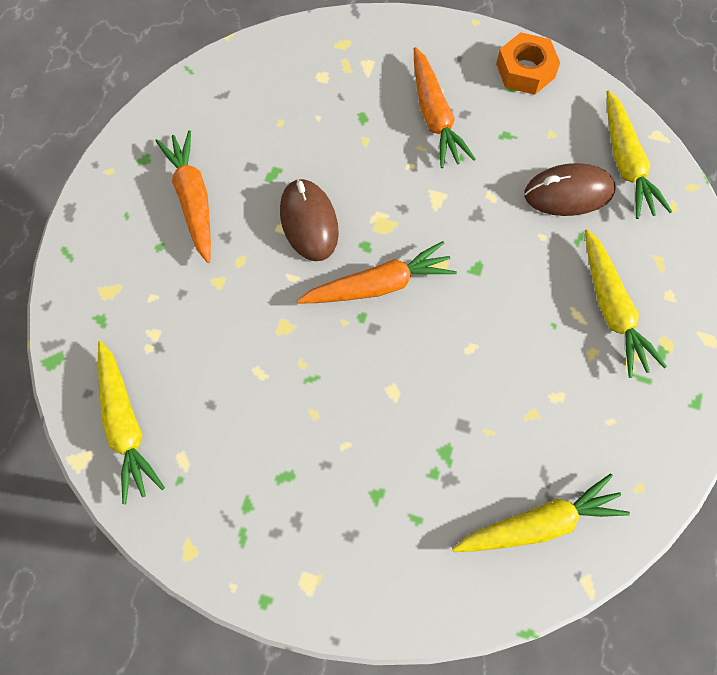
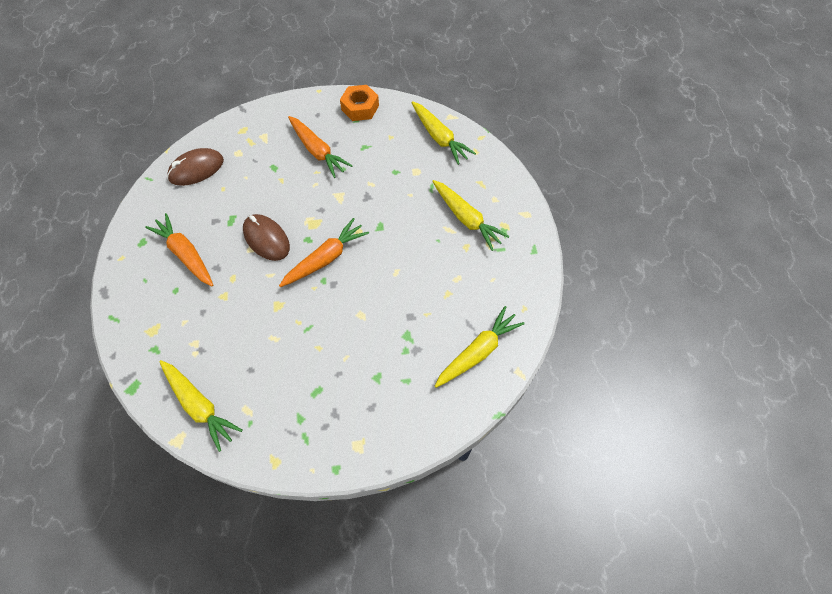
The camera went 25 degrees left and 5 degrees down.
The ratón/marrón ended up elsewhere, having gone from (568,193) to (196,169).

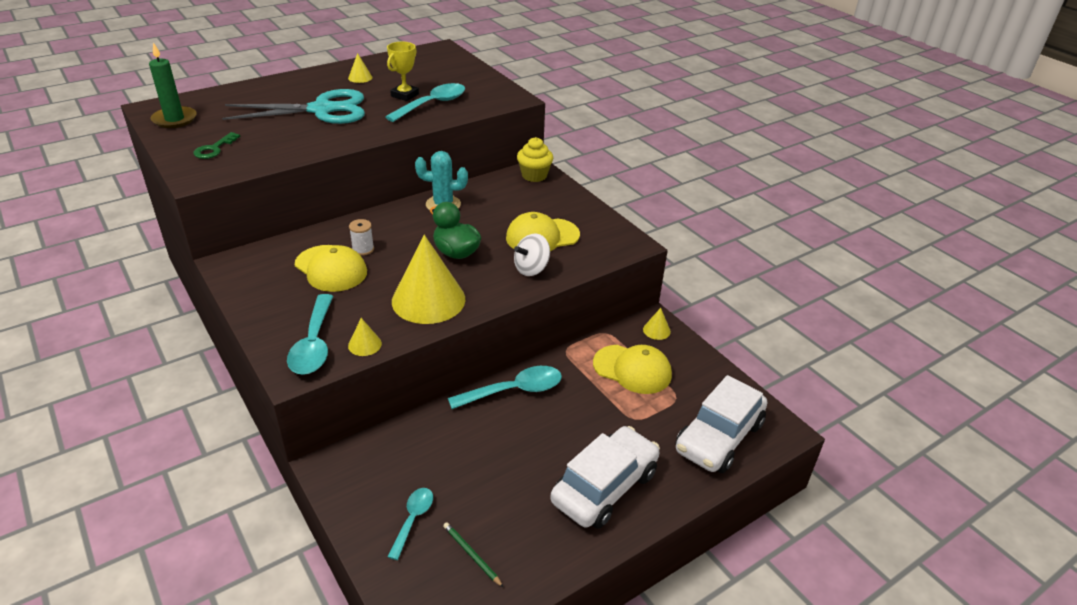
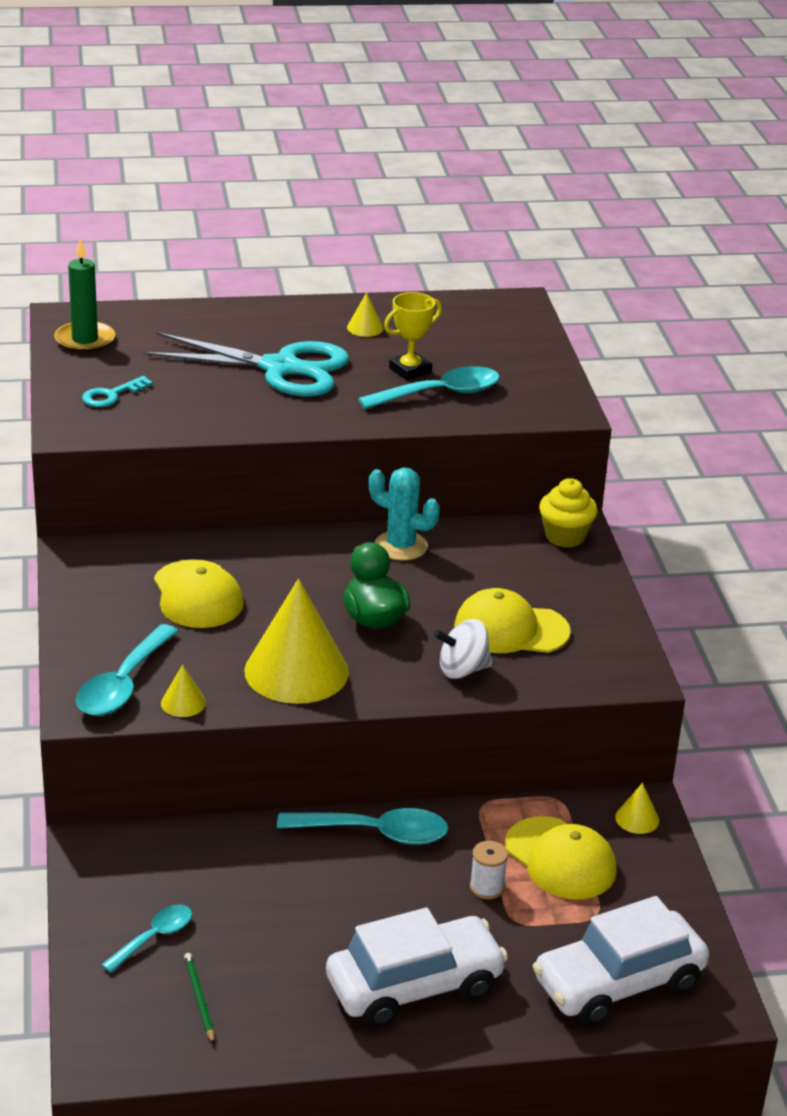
The camera went 25 degrees right and 5 degrees down.
What was the llave/verde at (214,149) turned into the llave/turquesa at (111,395).
The carrete/blanco ended up elsewhere, having gone from (363,249) to (487,887).

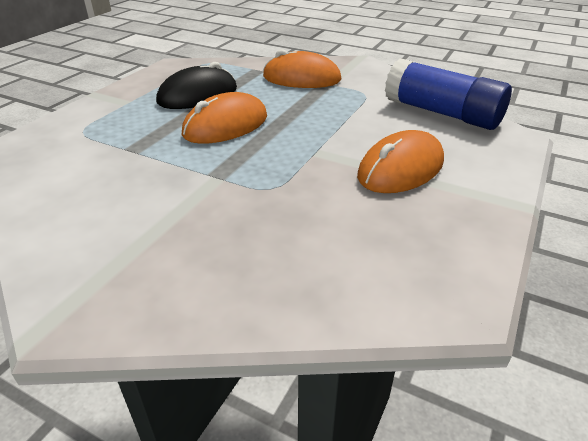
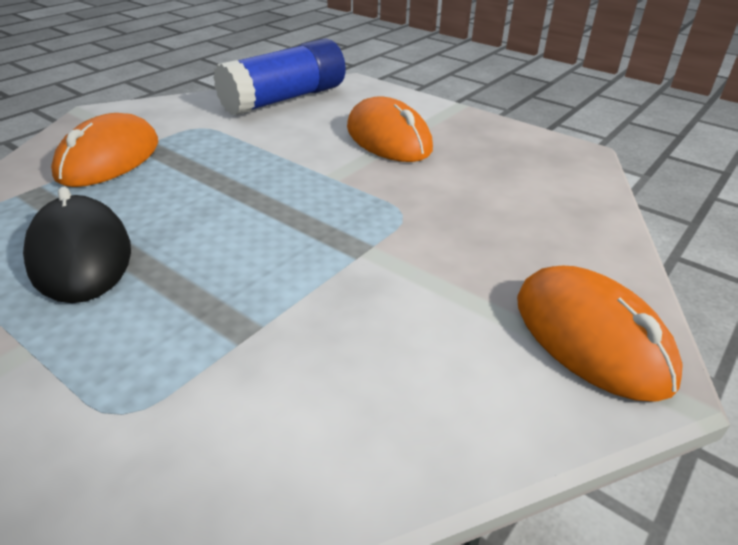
The camera went 80 degrees left and 0 degrees up.
The ratón/naranja ended up elsewhere, having gone from (226,125) to (591,337).

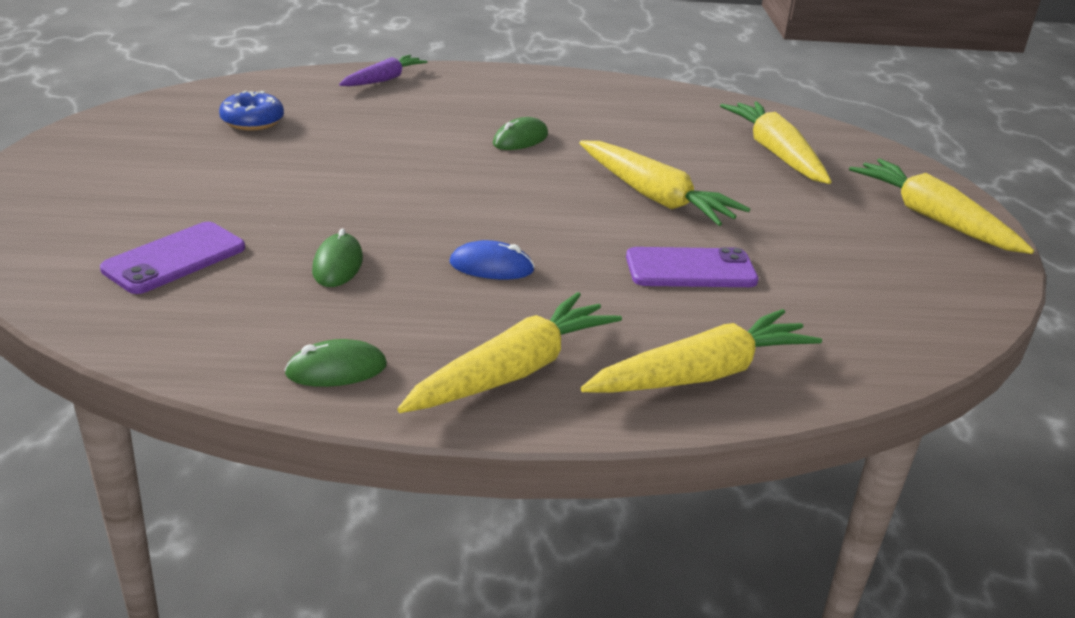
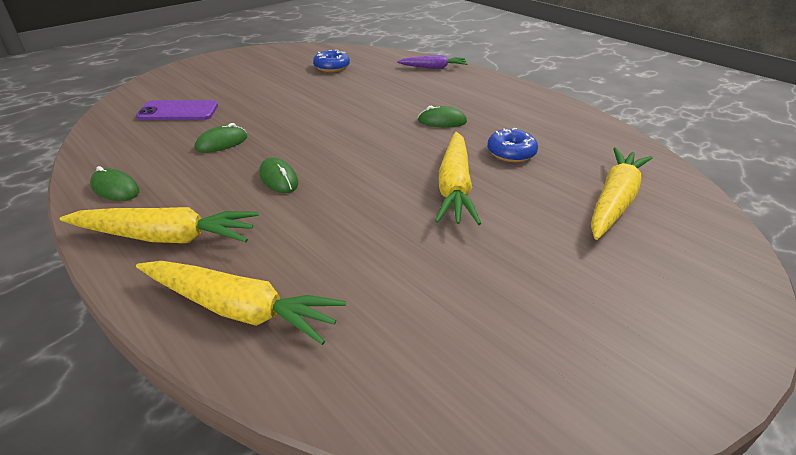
The camera went 50 degrees right and 5 degrees up.
What was the ratón/azul at (491,267) turned into the ratón/verde at (278,179).
The second view gained the rosquilla/azul at (511,153).
The second view lost the móvil/morado at (690,269).
The second view lost the zanahoria/amarillo at (933,218).

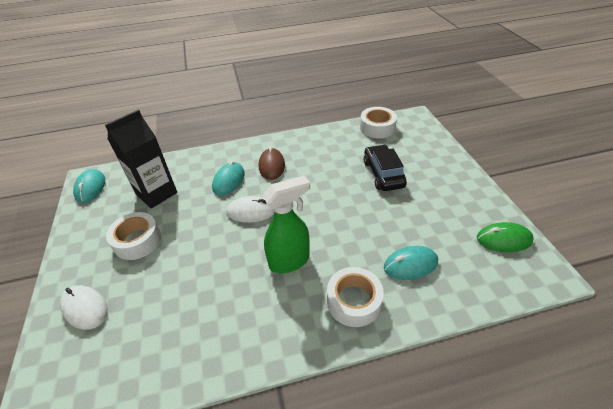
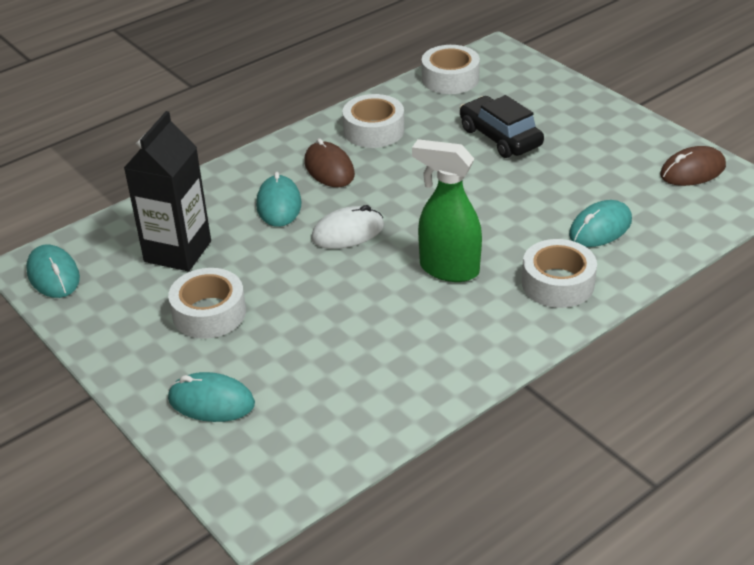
The camera went 25 degrees left and 5 degrees down.
What was the ratón/blanco at (85,308) turned into the ratón/turquesa at (211,402).
The second view gained the cinta adhesiva/blanco at (374,130).
The pulverizador/verde at (290,261) ended up facing another way, 105 degrees counterclockwise from before.
What was the ratón/verde at (503,239) turned into the ratón/marrón at (692,171).

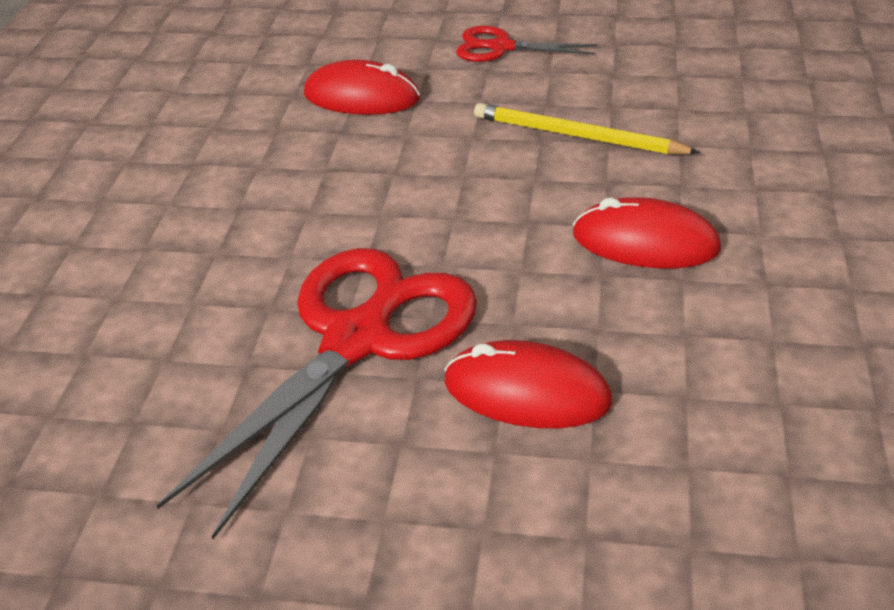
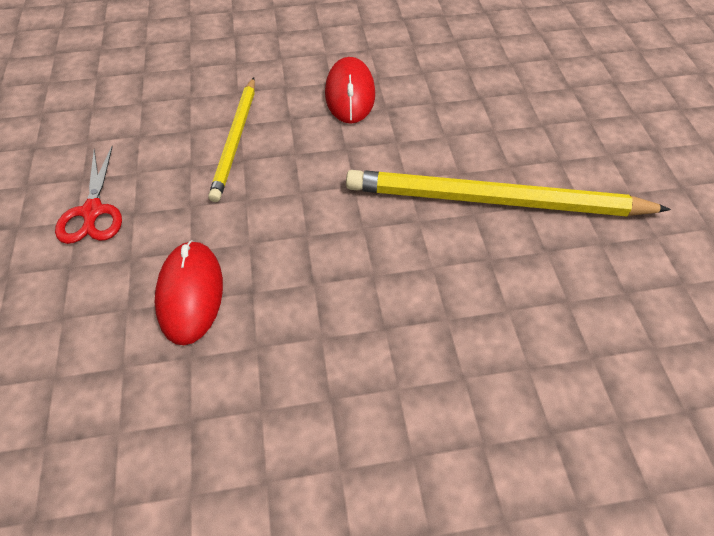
The camera went 110 degrees left and 15 degrees up.
Where the tijeras/rojo stood at (357,340), the lápiz/amarillo came to stand at (496,201).
The second view lost the ratón/rojo at (527,392).

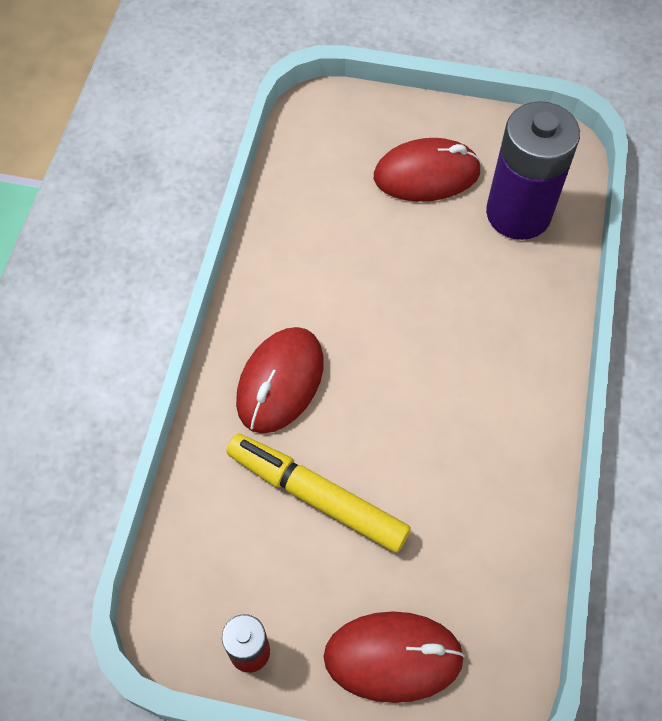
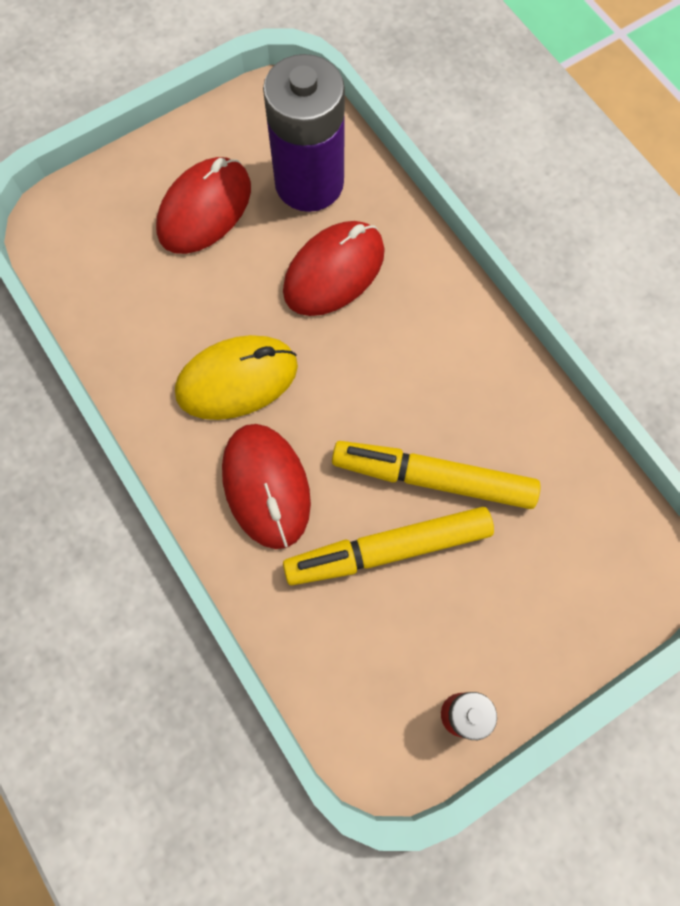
The camera went 45 degrees left and 10 degrees up.
The second view gained the ratón/amarillo at (237,380).
The ratón/rojo ended up elsewhere, having gone from (393,657) to (334,271).
The second view gained the rotulador/amarillo at (433,478).

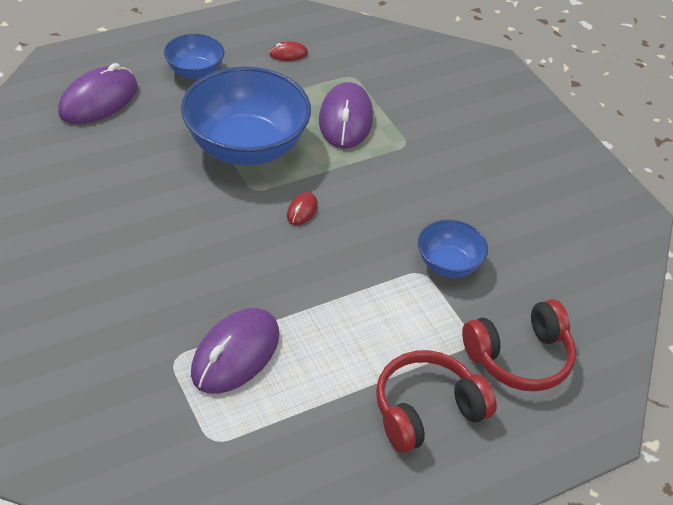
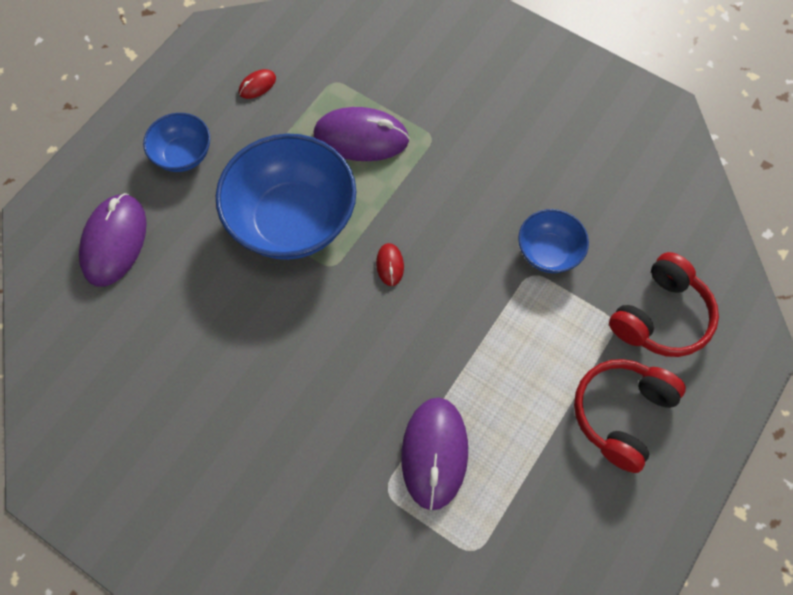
The camera went 25 degrees left and 20 degrees up.
The ratón/morado at (345,119) ended up facing another way, 60 degrees counterclockwise from before.

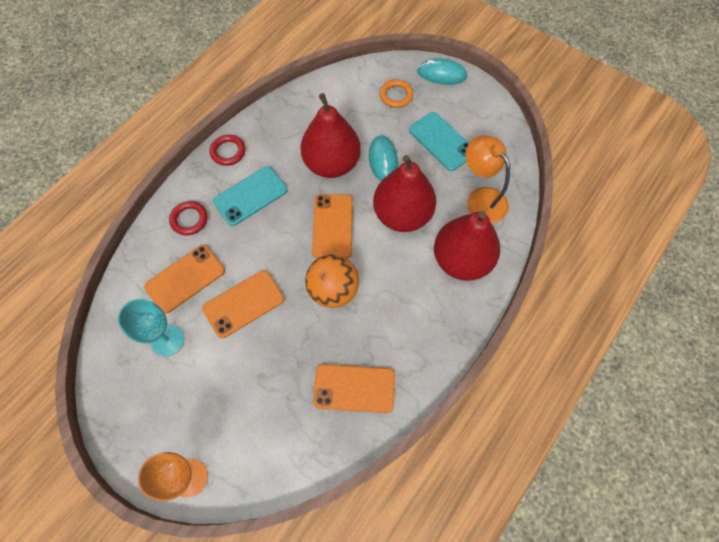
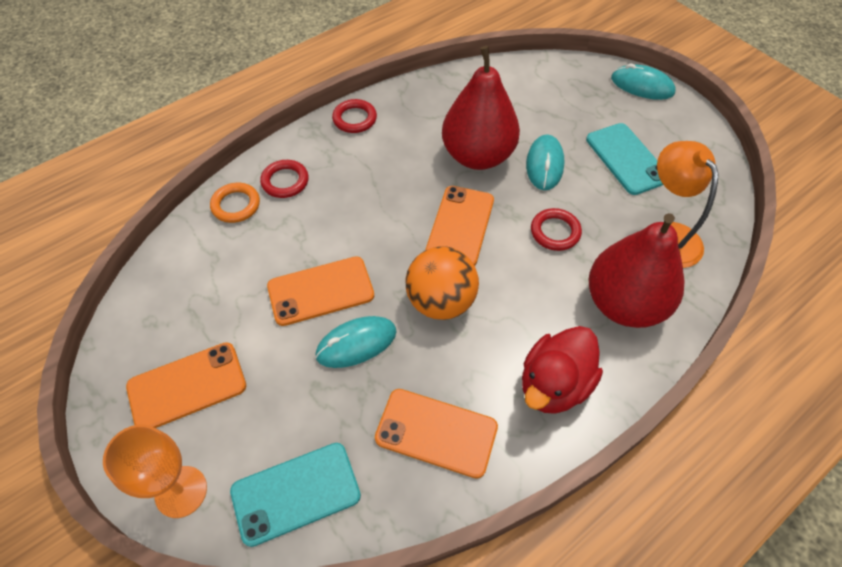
The camera went 15 degrees right and 10 degrees down.
The móvil/naranja ended up elsewhere, having gone from (185,278) to (187,386).
The anillo/naranja ended up elsewhere, having gone from (396,95) to (236,205).
The móvil/turquesa ended up elsewhere, having gone from (250,196) to (296,493).
The second view gained the ratón/turquesa at (356,343).
The second view gained the pato/rojo at (554,385).
Where the pera/rojo stood at (402,214), the anillo/rojo came to stand at (555,232).
The second view lost the copa/turquesa at (167,340).

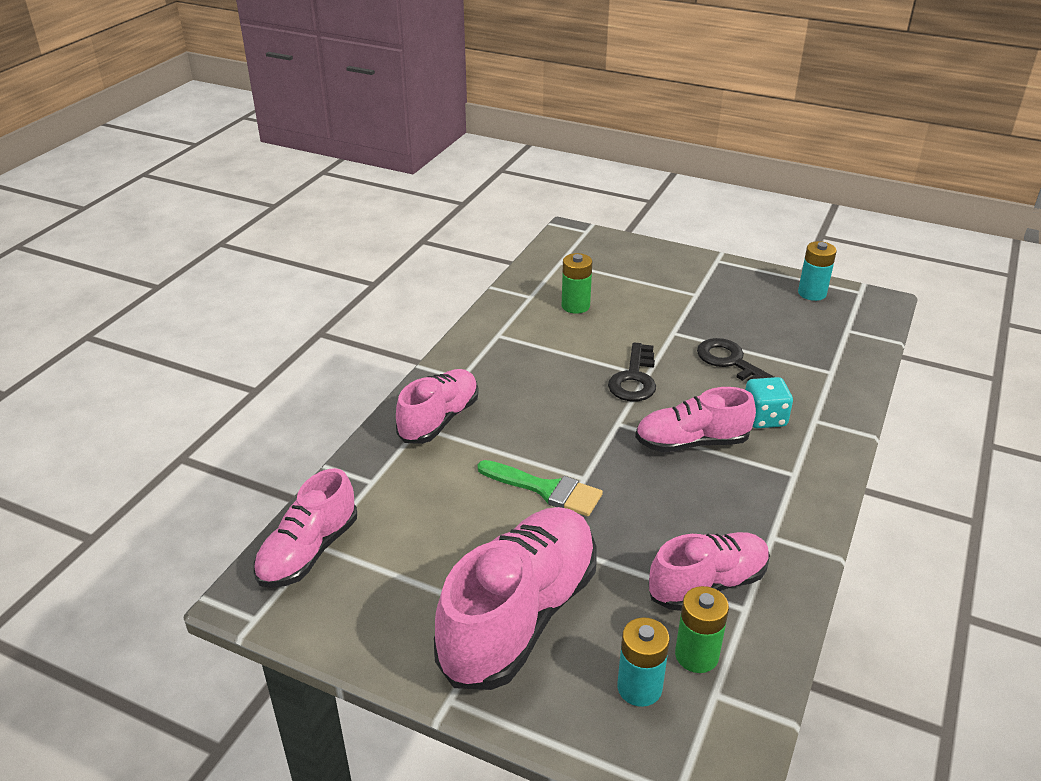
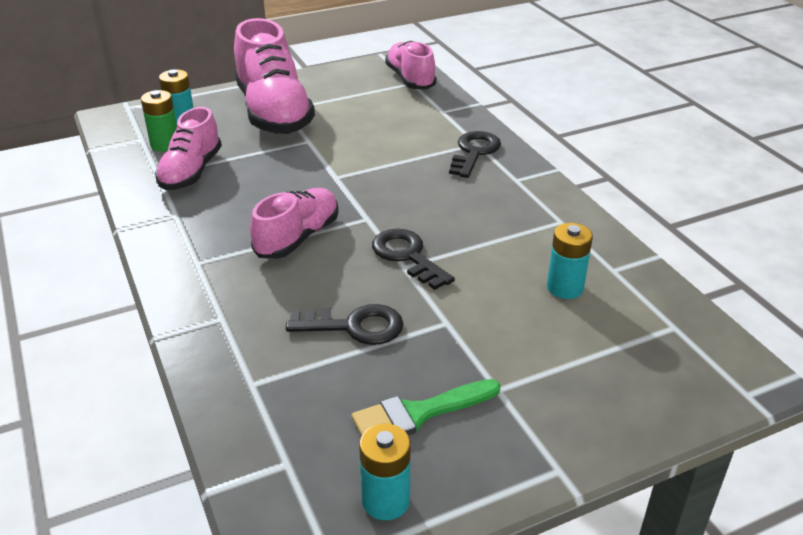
The camera went 130 degrees right and 0 degrees up.
The pincel/verde ended up elsewhere, having gone from (546,489) to (418,413).
Where the zapato/rosa stood at (439,419), the llave/negro came to stand at (474,152).
What was the pila/verde at (575,306) turned into the pila/turquesa at (565,288).
The second view lost the dado/turquesa at (764,418).

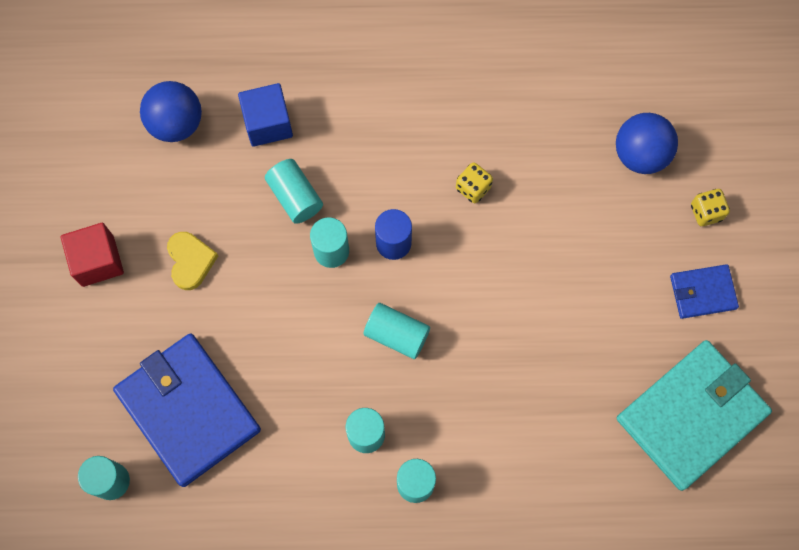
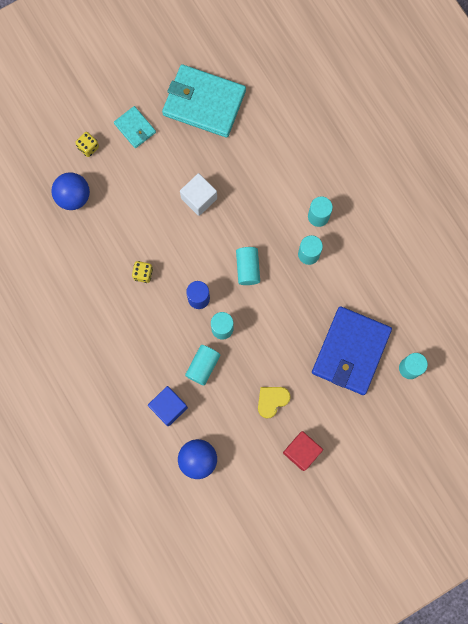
The camera went 120 degrees left and 5 degrees up.
What was the cartera/azul at (702,292) turned into the cartera/turquesa at (135,128).
The second view gained the cubo/blanco at (199,198).

